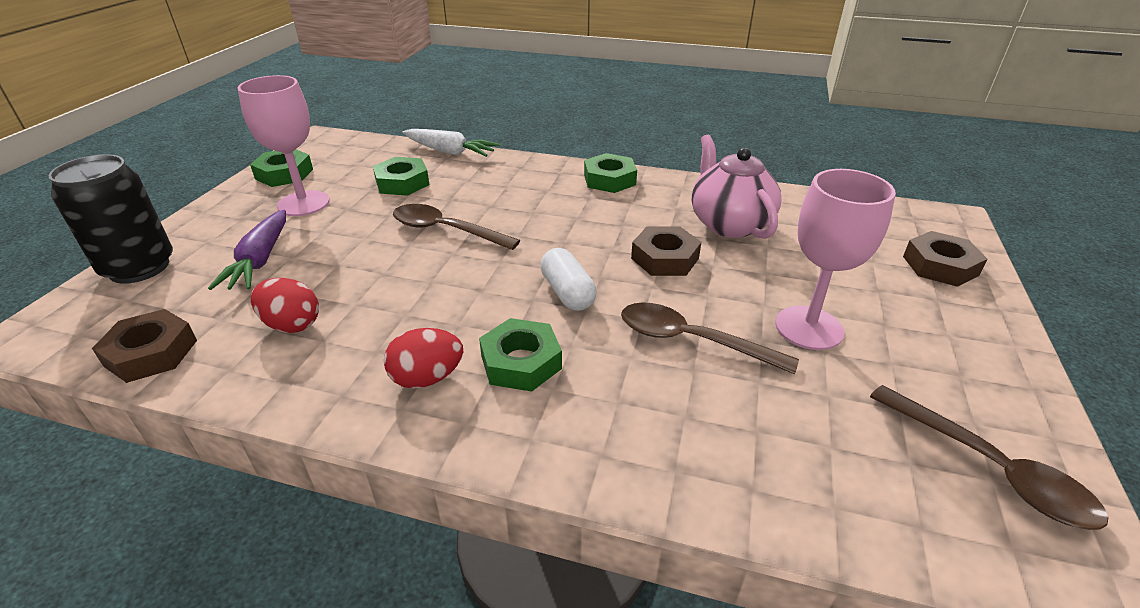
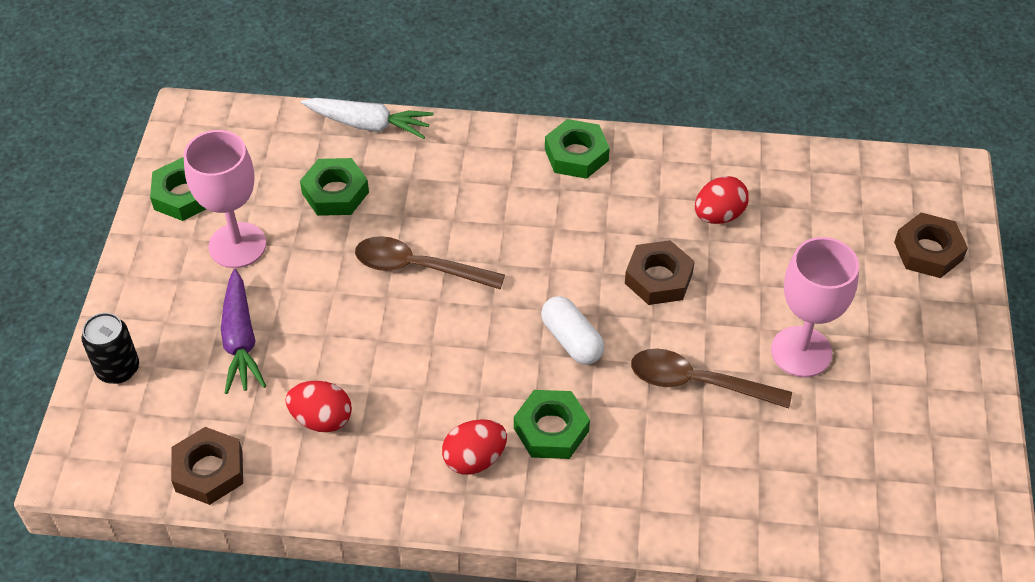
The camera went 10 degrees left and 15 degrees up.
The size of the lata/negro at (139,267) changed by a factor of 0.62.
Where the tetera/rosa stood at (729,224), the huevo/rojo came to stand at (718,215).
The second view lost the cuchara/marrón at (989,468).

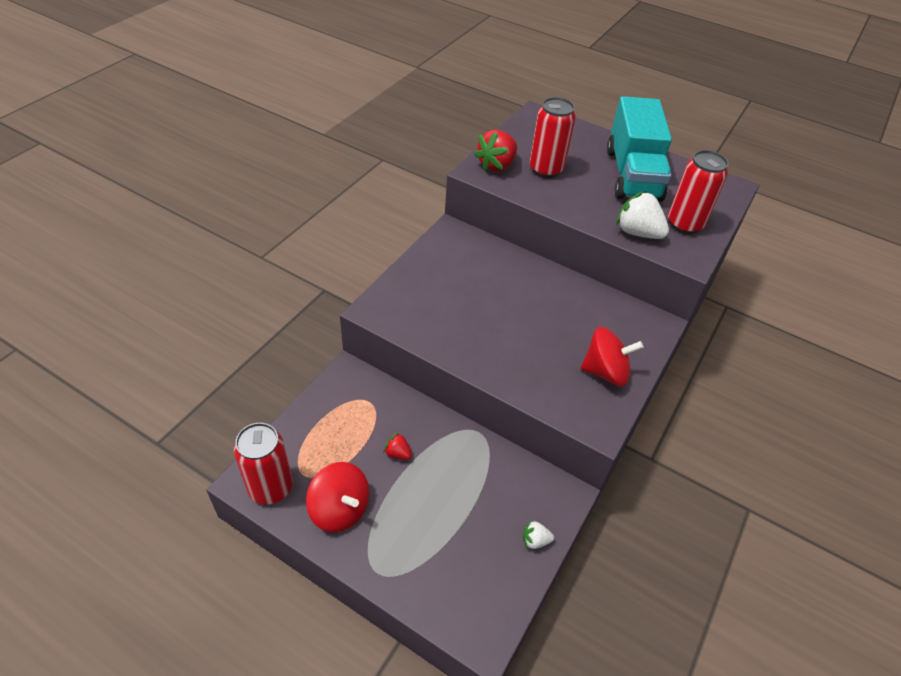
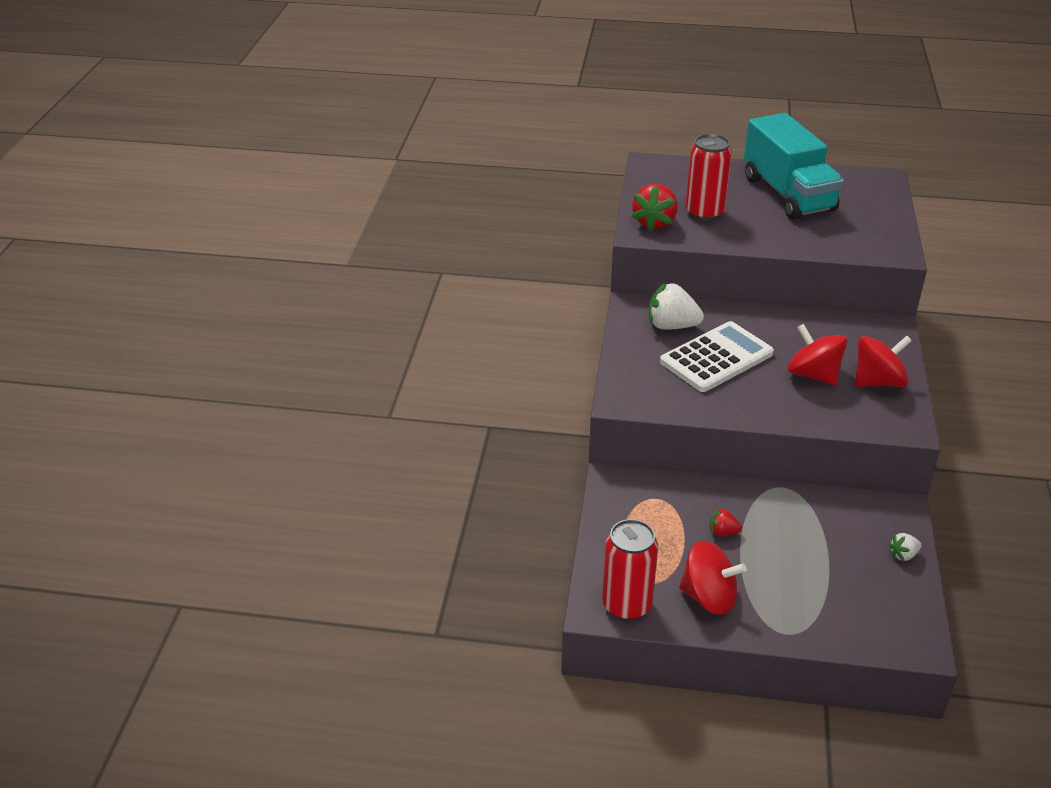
The camera went 20 degrees left and 10 degrees down.
The fresa/blanco ended up elsewhere, having gone from (637,232) to (671,326).
The second view gained the calculadora/blanco at (716,358).
The second view gained the peonza/rojo at (813,375).
The second view lost the lata/rojo at (684,224).

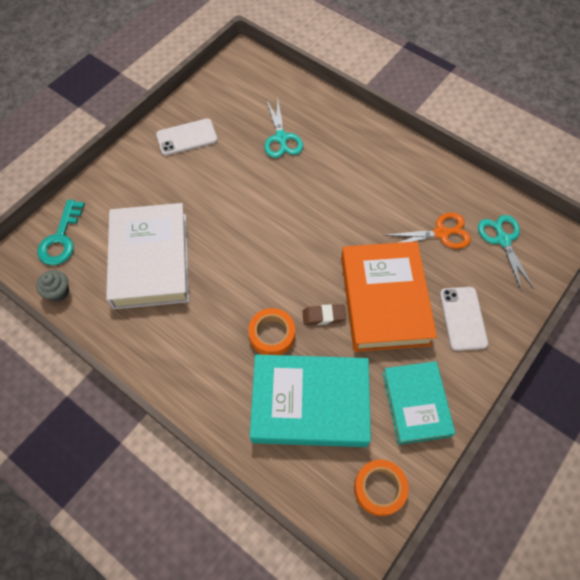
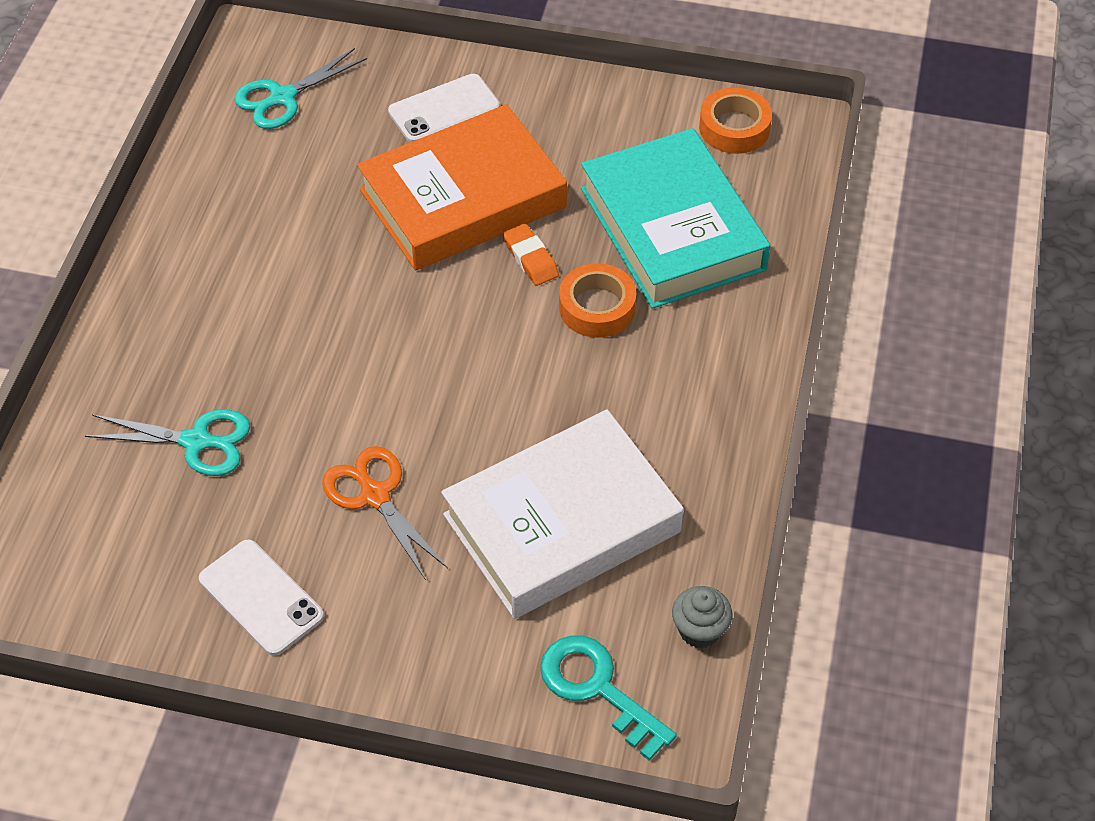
The camera went 115 degrees left and 10 degrees down.
The tijeras/turquesa at (281,138) ended up facing another way, 45 degrees clockwise from before.
The tijeras/naranja ended up elsewhere, having gone from (441,233) to (375,495).
What was the goma de borrar/marrón at (323,316) turned into the goma de borrar/naranja at (530,258).
The llave/turquesa at (61,238) ended up facing another way, 120 degrees counterclockwise from before.
The second view lost the libro/turquesa at (416,404).

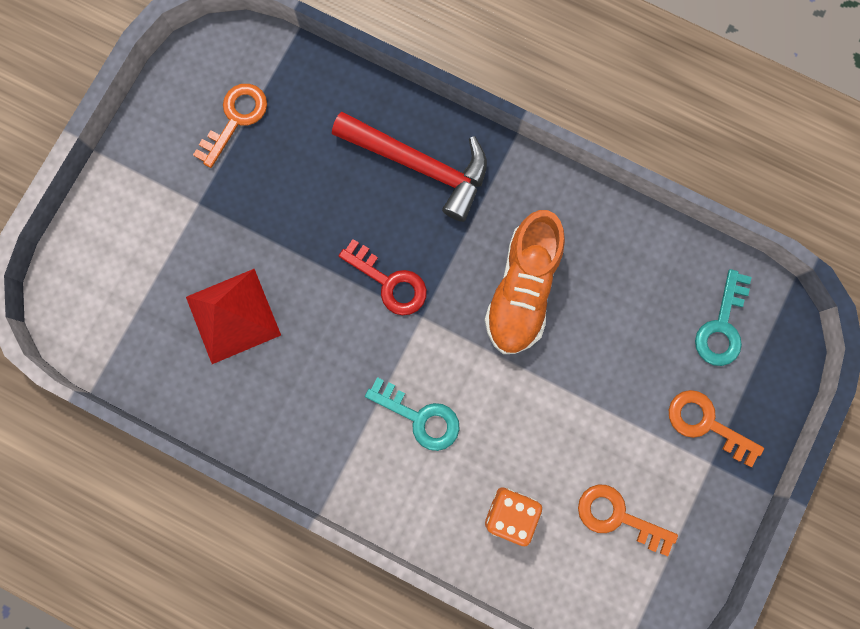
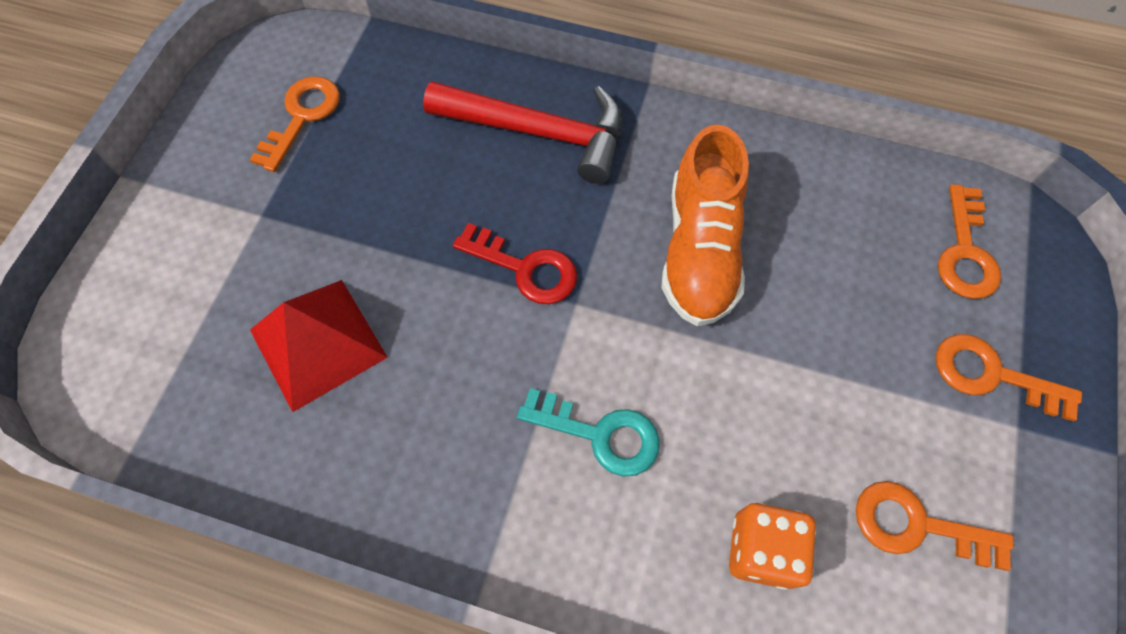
The camera went 10 degrees left and 15 degrees down.
What was the llave/turquesa at (721,326) turned into the llave/naranja at (965,252).

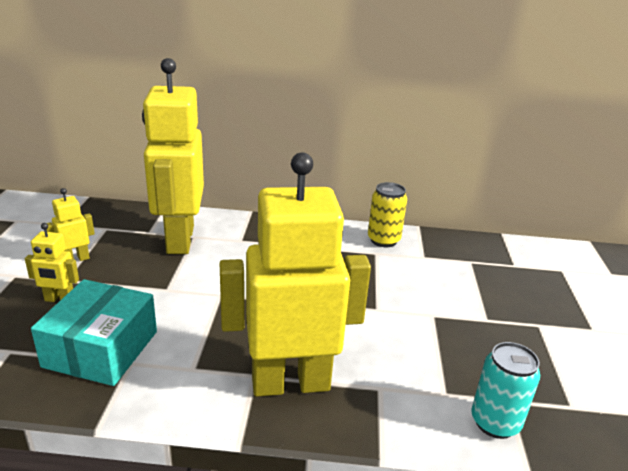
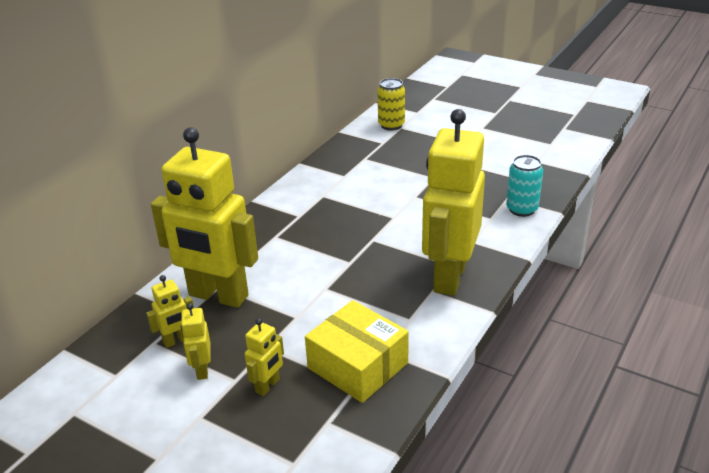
The camera went 60 degrees left and 5 degrees up.
The second view gained the robot/amarillo at (176,341).
What was the caja/turquesa at (101,349) turned into the caja/amarillo at (357,365).
The lata/amarillo ended up elsewhere, having gone from (383,240) to (391,125).

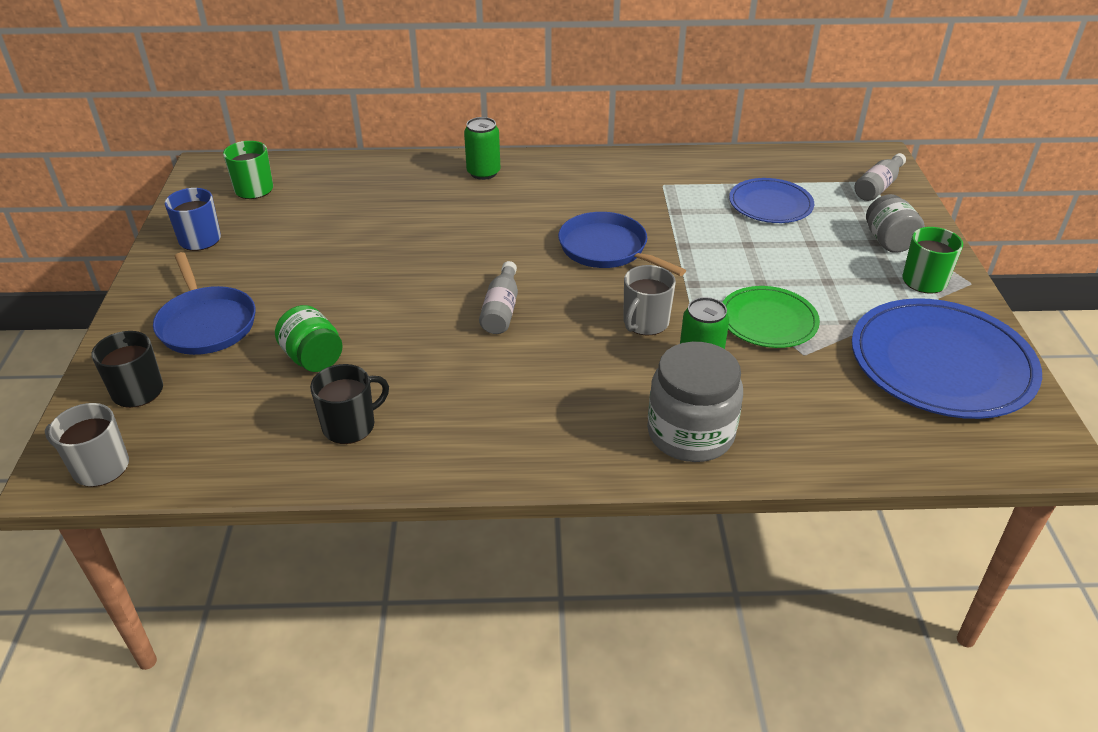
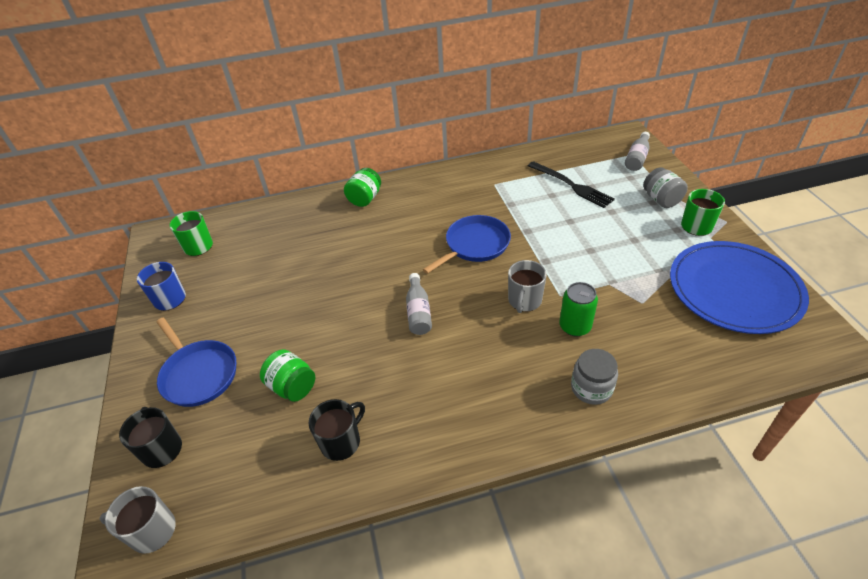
The camera went 10 degrees left and 5 degrees up.
Where the lata/verde stood at (483,172), the tarro/verde came to stand at (365,199).
The sartén/azul at (606,249) ended up facing another way, 105 degrees clockwise from before.
Where the plato/azul stood at (770,204), the tenedor/negro came to stand at (572,186).
The size of the tarro/gris at (690,433) changed by a factor of 0.64.
The second view lost the plato/verde at (768,320).

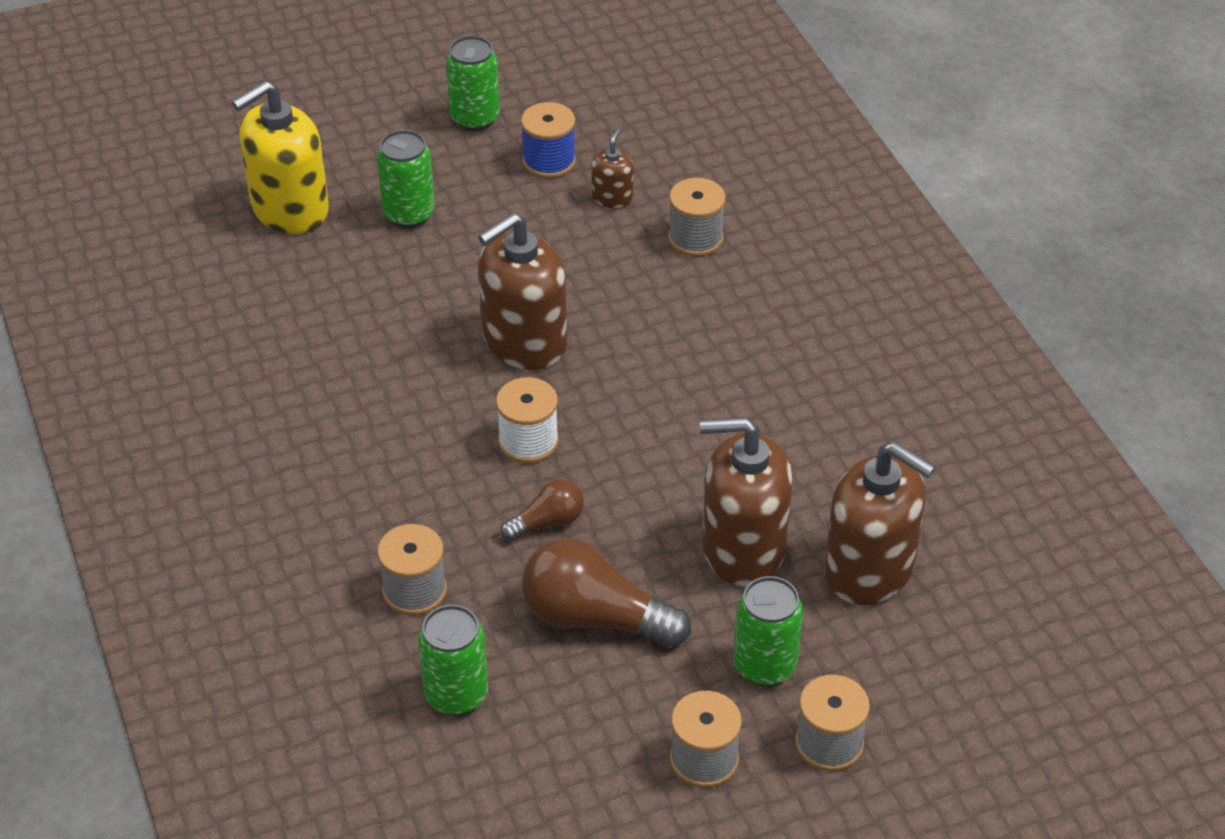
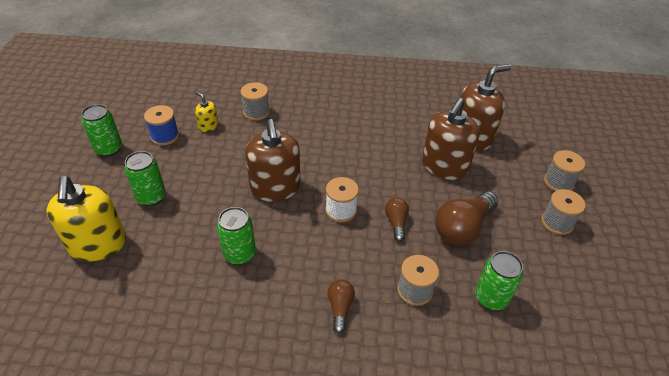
The camera went 65 degrees left and 0 degrees up.
What was the dispensador de jabón/marrón at (612,197) turned into the dispensador de jabón/amarillo at (208,126).
The lata/verde ended up elsewhere, having gone from (765,666) to (239,254).
The second view gained the bombilla/marrón at (340,308).

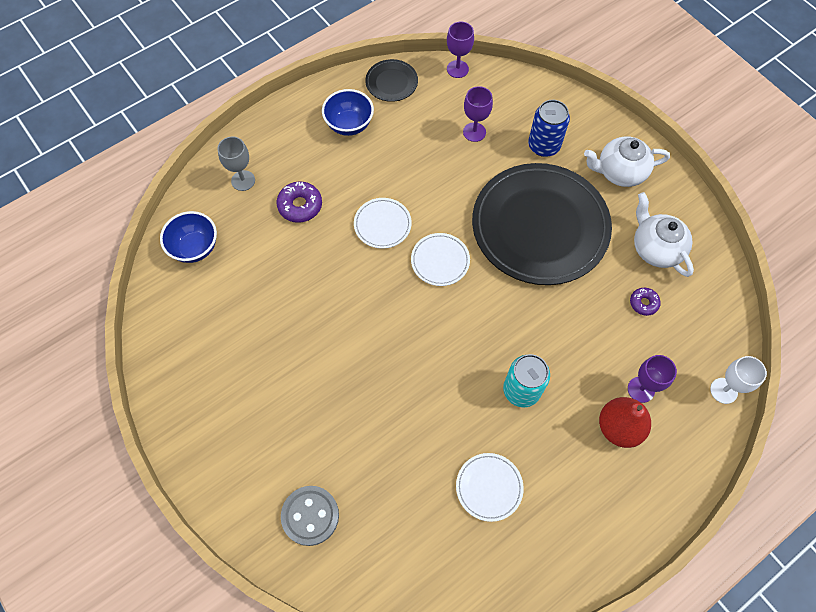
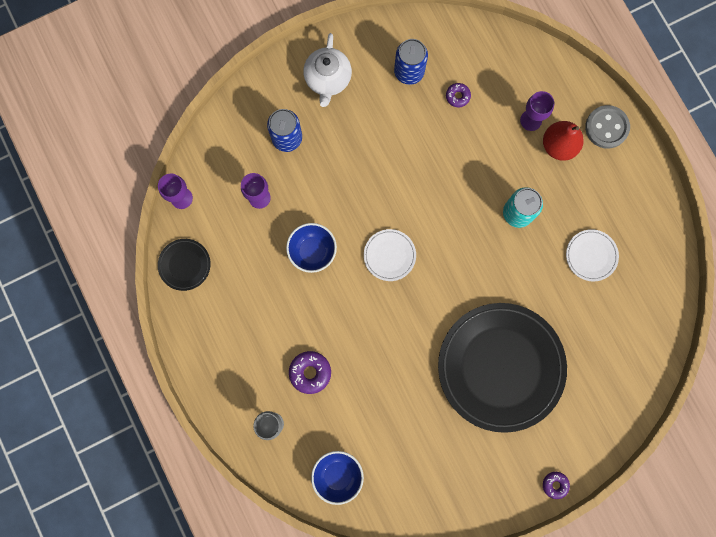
The camera went 80 degrees left and 15 degrees up.
The cuenco/azul ended up elsewhere, having gone from (349,125) to (312,251).
Where the tetera/blanco stood at (655,248), the lata/azul came to stand at (409,71).
The plato/negro ended up elsewhere, having gone from (540,227) to (500,367).
The second view gained the rosquilla/morado at (555,484).
The botón/gris ended up elsewhere, having gone from (310,516) to (606,127).
The second view lost the plato/blanco at (382,224).
The second view lost the copa/blanco at (723,390).

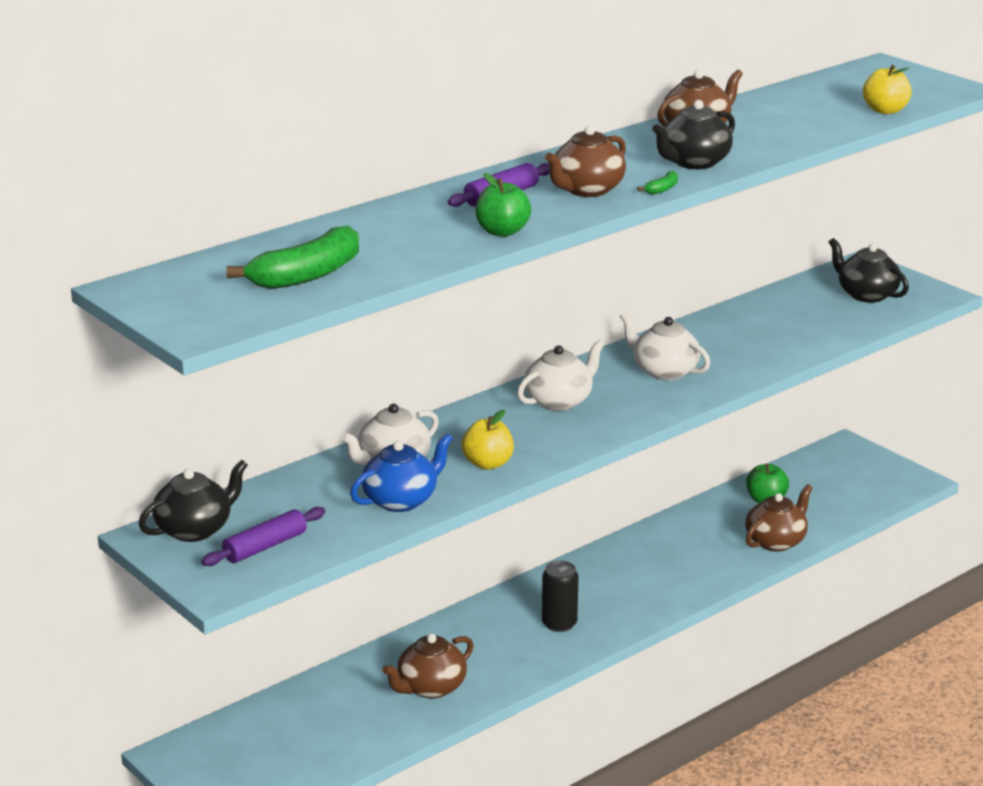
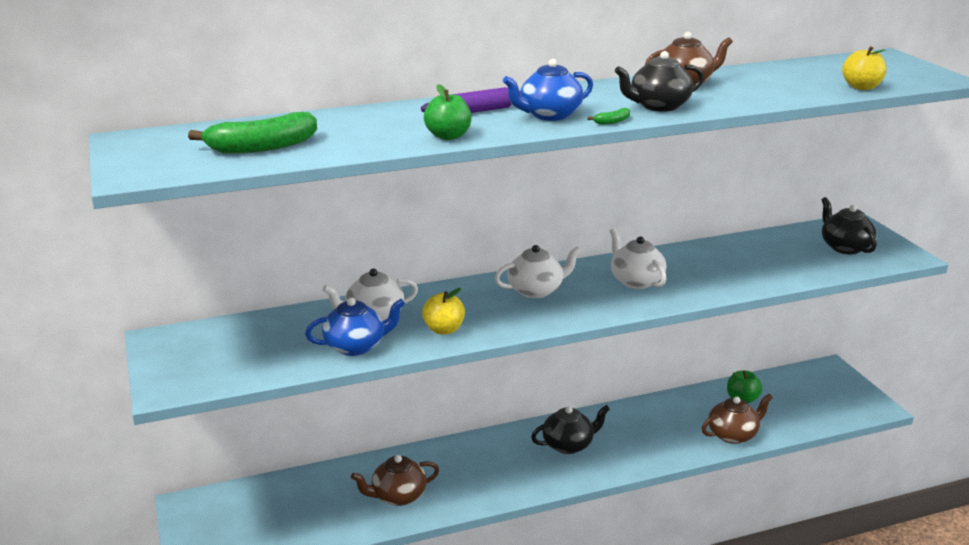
The camera went 20 degrees right and 0 degrees up.
What was the tetera/marrón at (586,190) turned into the tetera/azul at (549,115).
The tetera/negro ended up elsewhere, having gone from (195,529) to (568,445).
The second view lost the rodillo/morado at (265,547).
The second view lost the lata/negro at (559,624).

